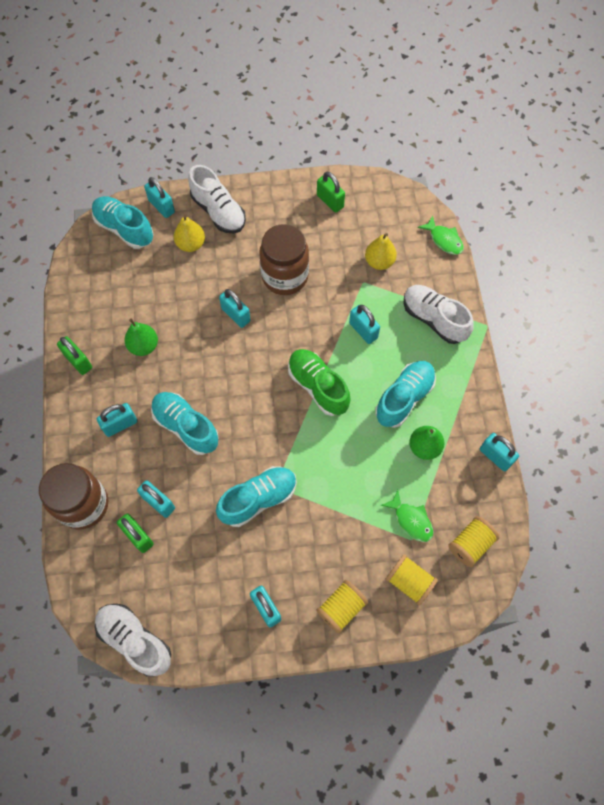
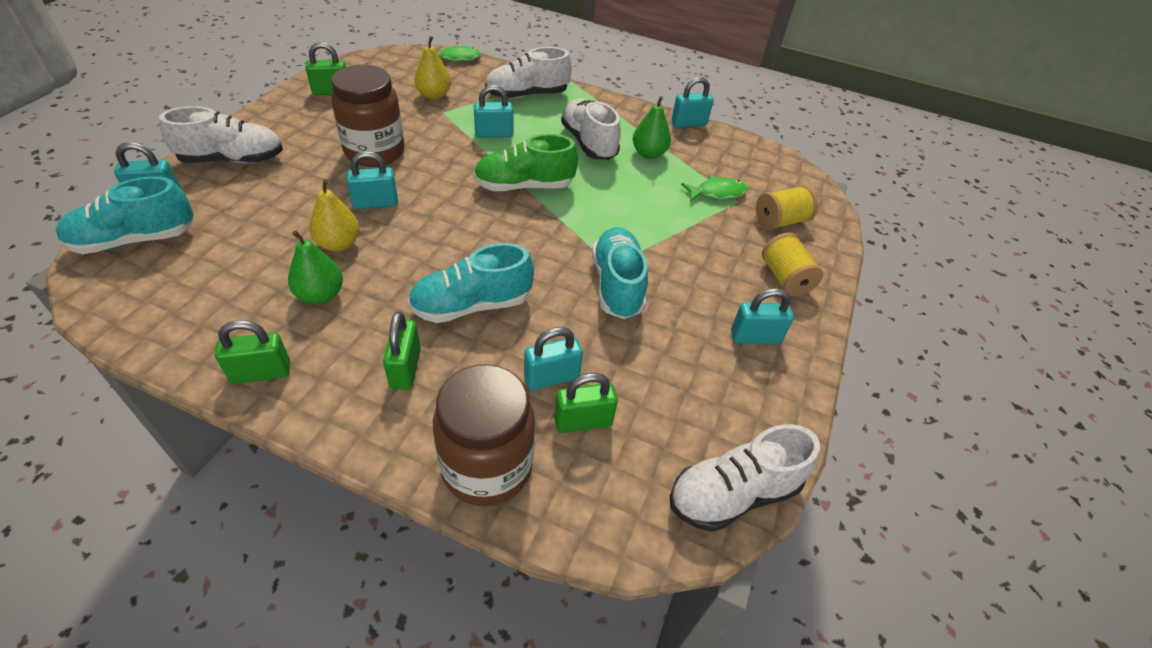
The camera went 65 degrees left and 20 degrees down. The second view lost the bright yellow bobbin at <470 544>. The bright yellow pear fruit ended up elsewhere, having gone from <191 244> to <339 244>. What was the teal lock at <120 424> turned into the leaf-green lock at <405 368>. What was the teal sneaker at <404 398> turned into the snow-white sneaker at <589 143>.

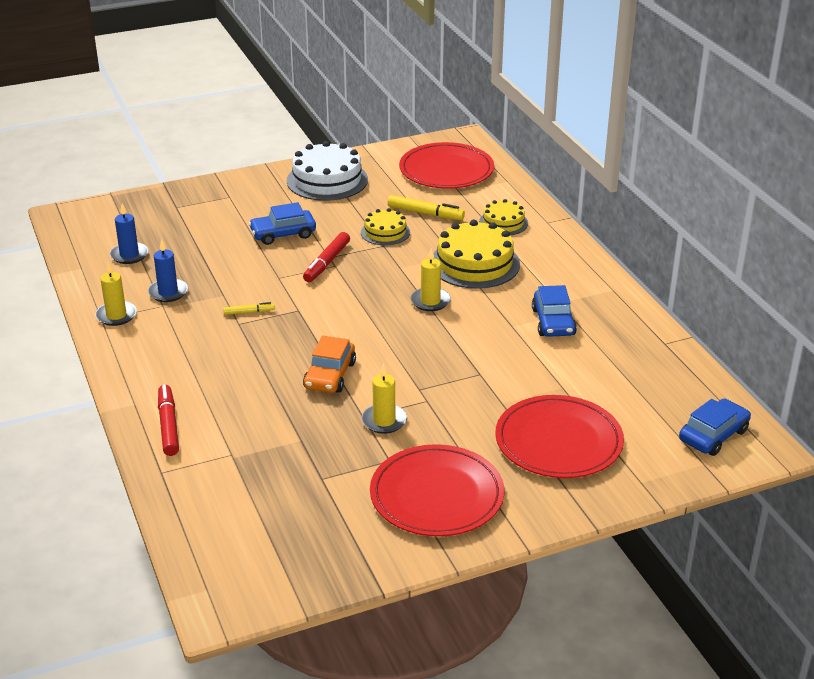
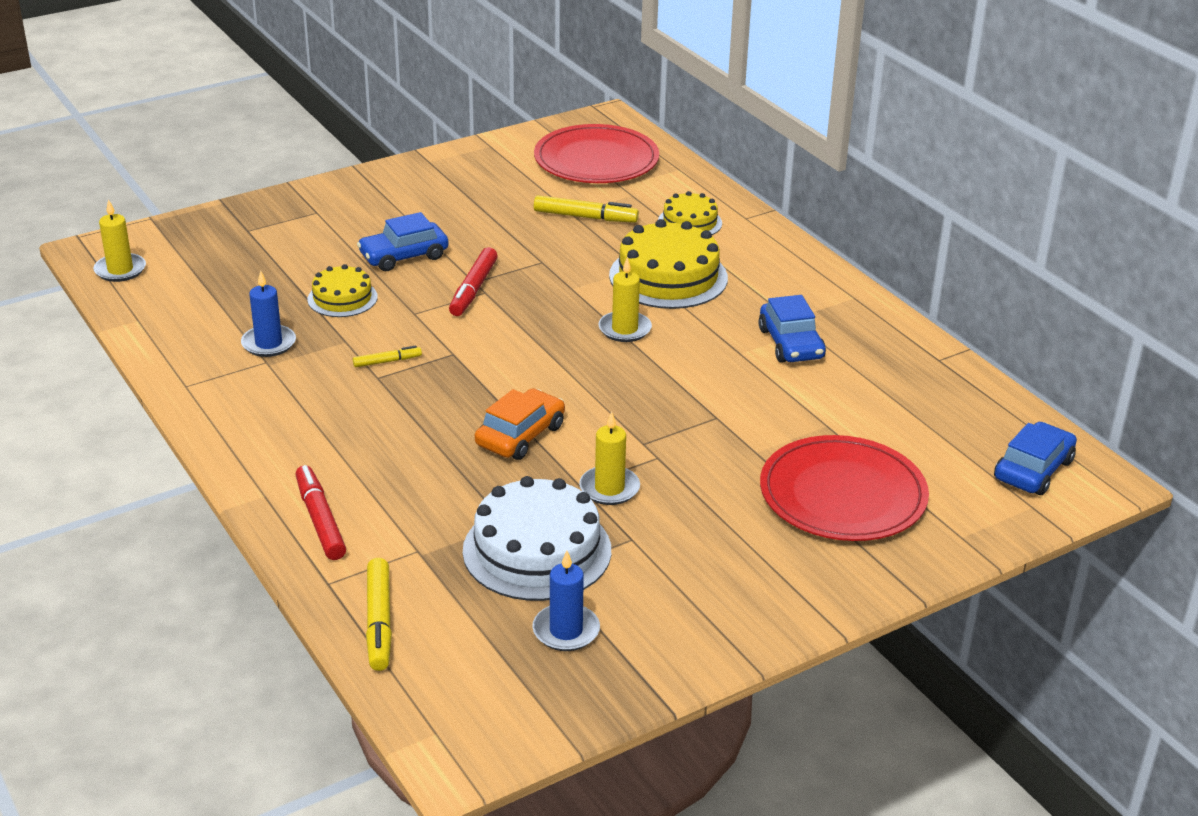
The camera went 10 degrees left and 0 degrees up. The second view lost the scarlet plate at <437 495>. The second view gained the bright yellow marker at <379 621>. The bright yellow pillar candle ended up elsewhere, having gone from <116 315> to <120 270>. The cobalt pillar candle ended up elsewhere, having gone from <129 255> to <566 631>. The snow-white cake ended up elsewhere, having gone from <327 180> to <537 550>. The bright yellow cake ended up elsewhere, having gone from <385 232> to <342 298>. The bright orange automobile at <330 375> ended up facing another way, 150 degrees counterclockwise from before.

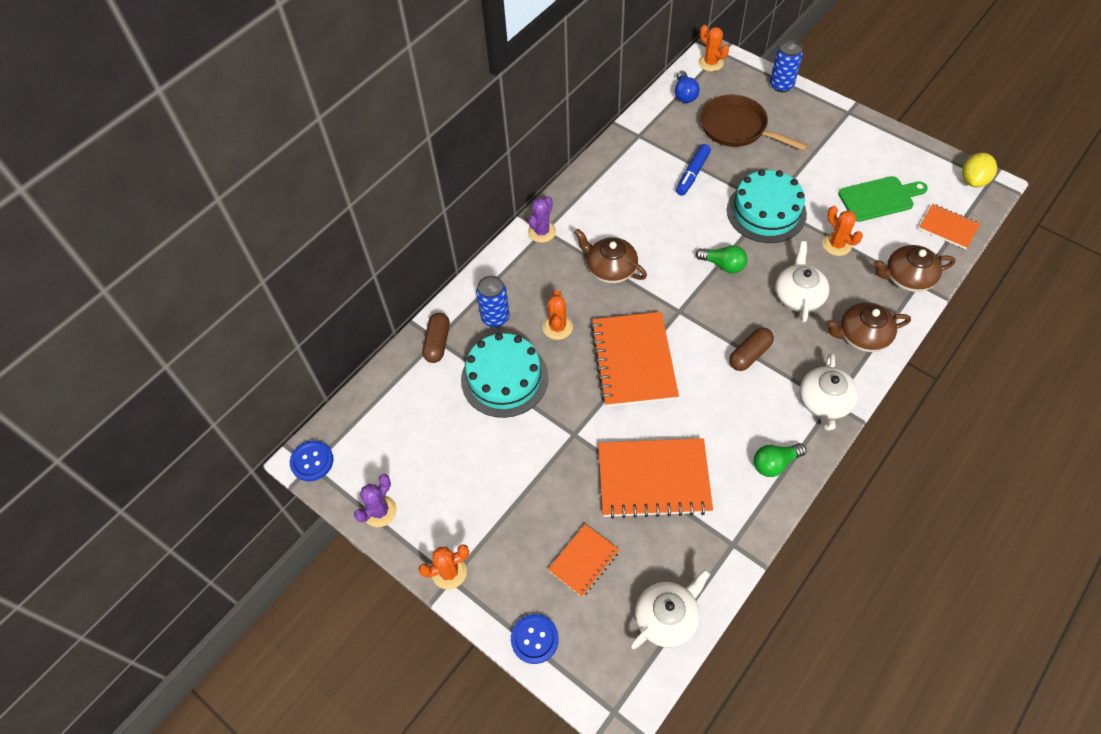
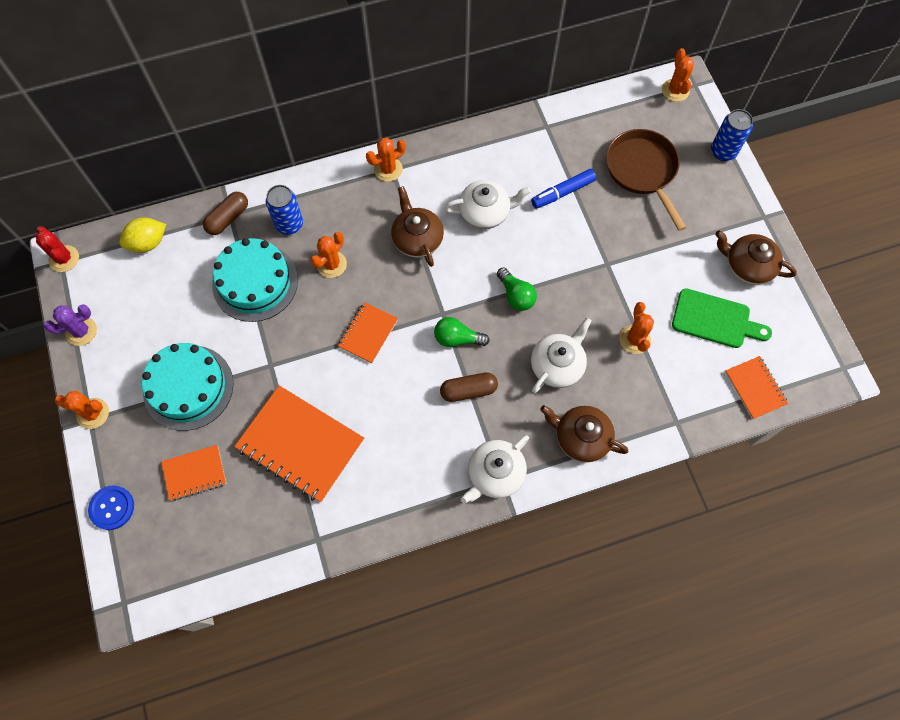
The camera went 30 degrees right and 10 degrees up. The second view lost the cobalt lightbulb at <684 94>. The snow-white teapot ended up elsewhere, having gone from <667 617> to <485 212>. The teal cake ended up elsewhere, having gone from <766 212> to <188 387>. The leaf-green lightbulb ended up elsewhere, having gone from <774 463> to <457 338>. The russet teapot ended up elsewhere, having gone from <907 278> to <747 266>. The bright yellow toy lemon ended up elsewhere, having gone from <973 180> to <148 243>. Where the cobalt button stood at <312 461>, the scarlet cactus came to stand at <64 258>. What was the purple cactus at <542 231> turned into the bright orange cactus at <388 169>. The size of the bright orange exercise book at <633 361> changed by a factor of 0.54.

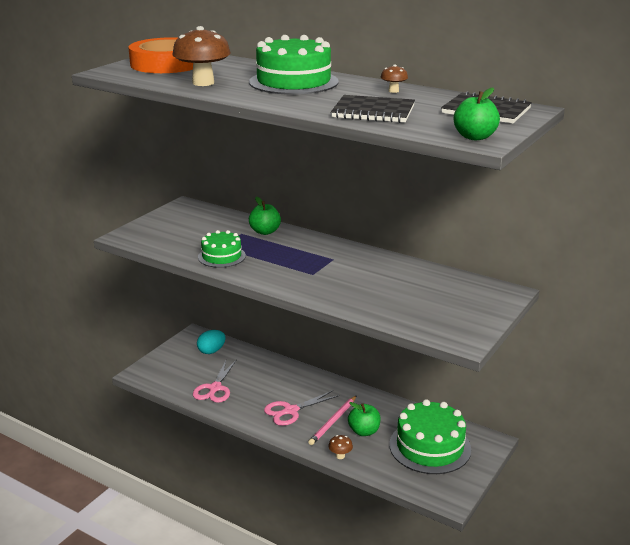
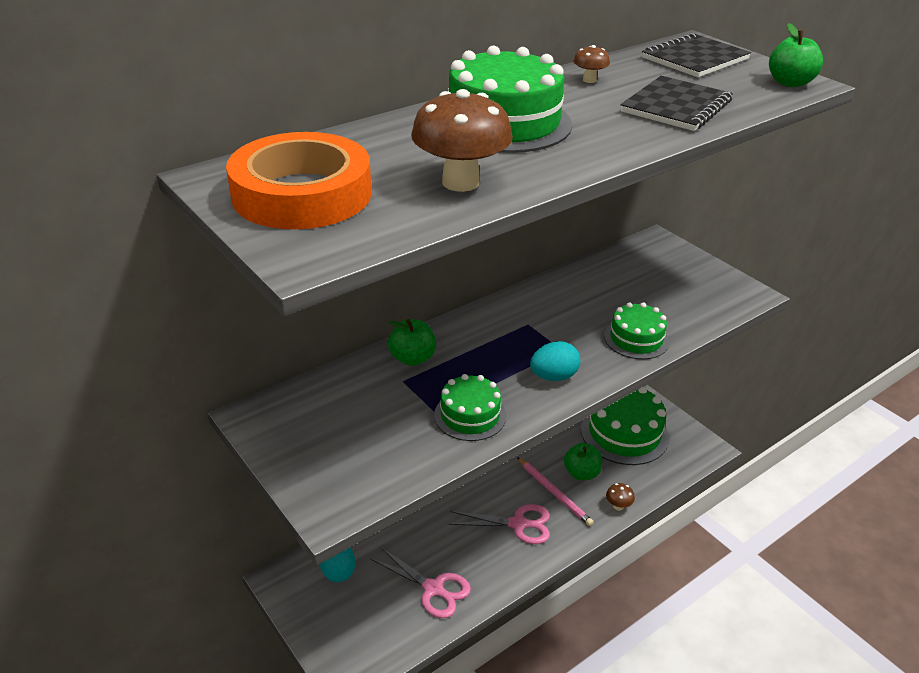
The camera went 70 degrees left and 10 degrees up. The second view gained the teal toy egg at <553 376>. The second view gained the leaf-green cake at <636 339>. The rosy scissors at <291 411> ended up facing another way, 75 degrees counterclockwise from before.

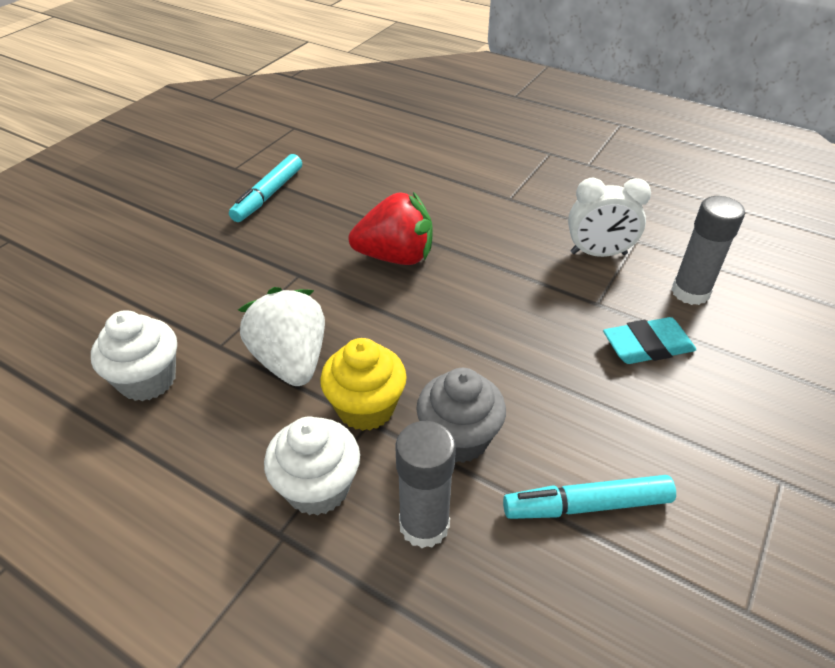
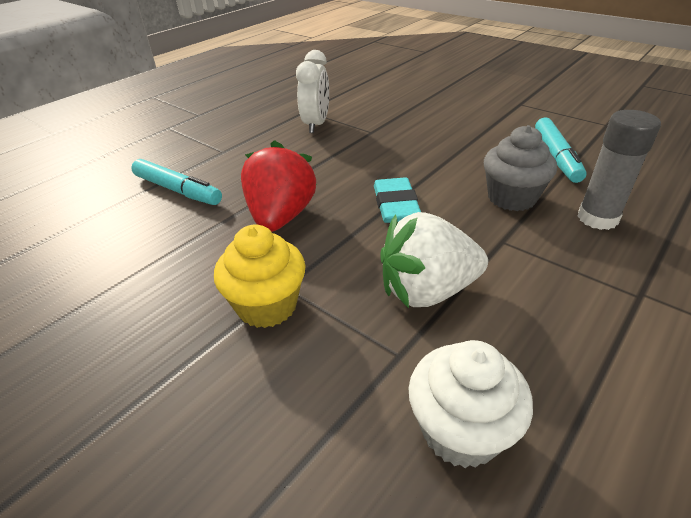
The camera went 80 degrees left and 5 degrees down. The second view lost the snow-white fairy cake at <318 487>. The second view lost the grey glue stick at <690 292>. The teal marker ended up elsewhere, having gone from <268 195> to <177 190>. The bright yellow fairy cake ended up elsewhere, having gone from <366 408> to <267 306>. The teal eraser ended up elsewhere, having gone from <647 346> to <396 205>.

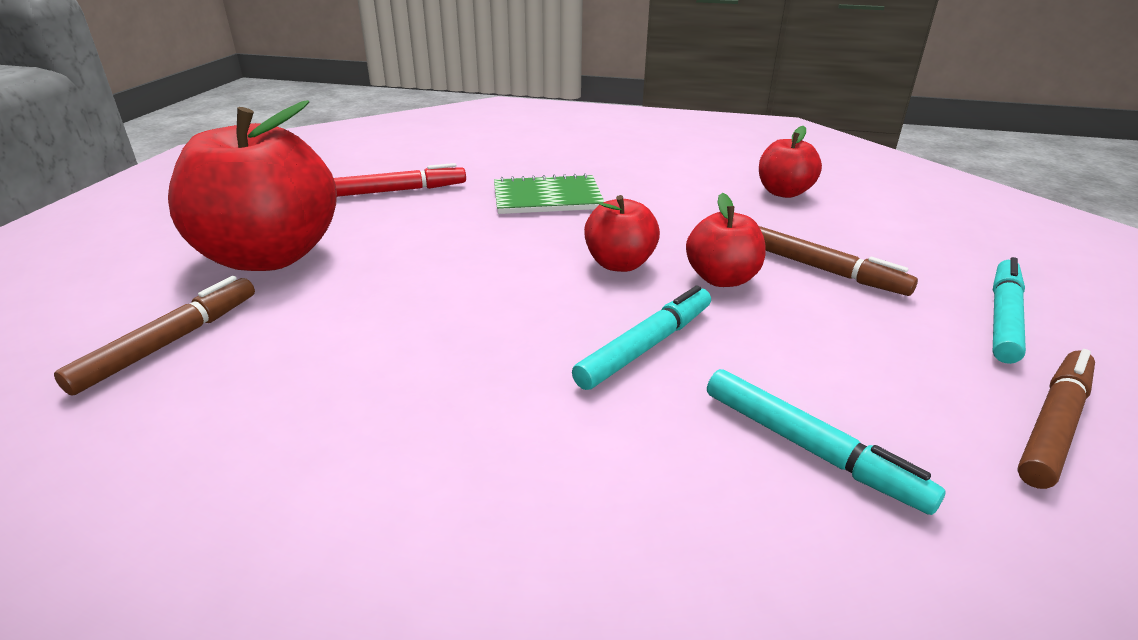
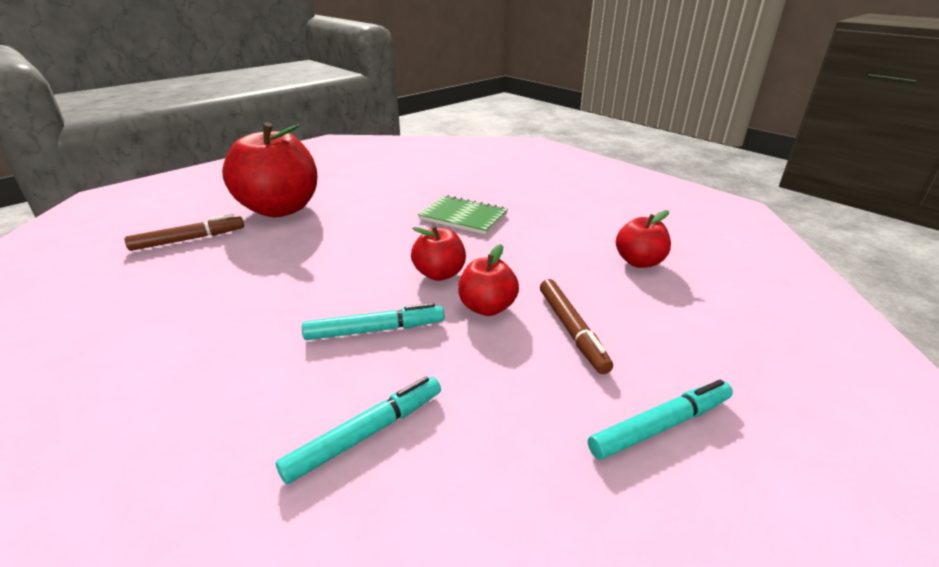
The camera went 35 degrees right and 0 degrees up. The second view lost the scarlet marker at <400 190>. The second view lost the russet marker at <1053 425>. The teal marker at <810 448> ended up facing another way, 120 degrees counterclockwise from before.

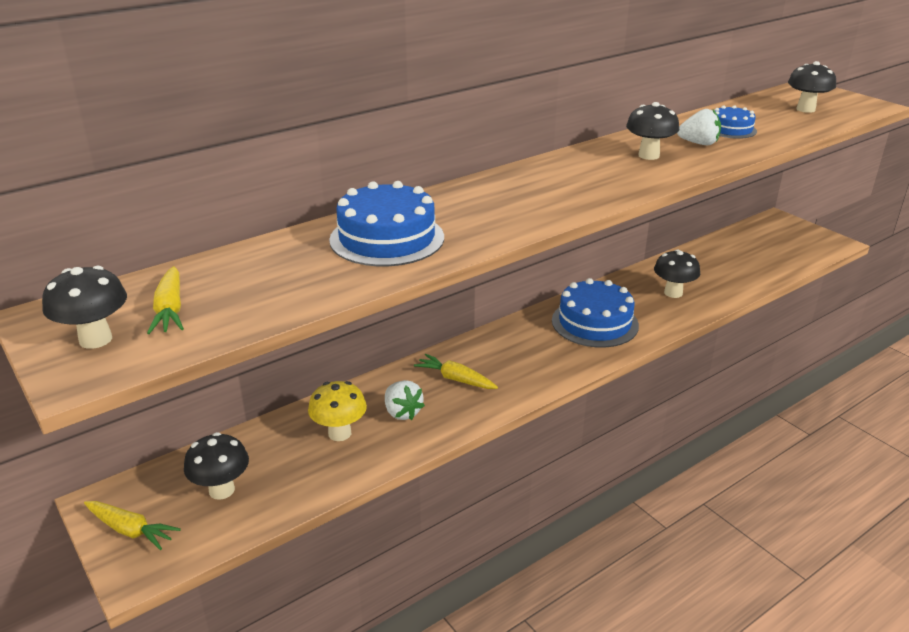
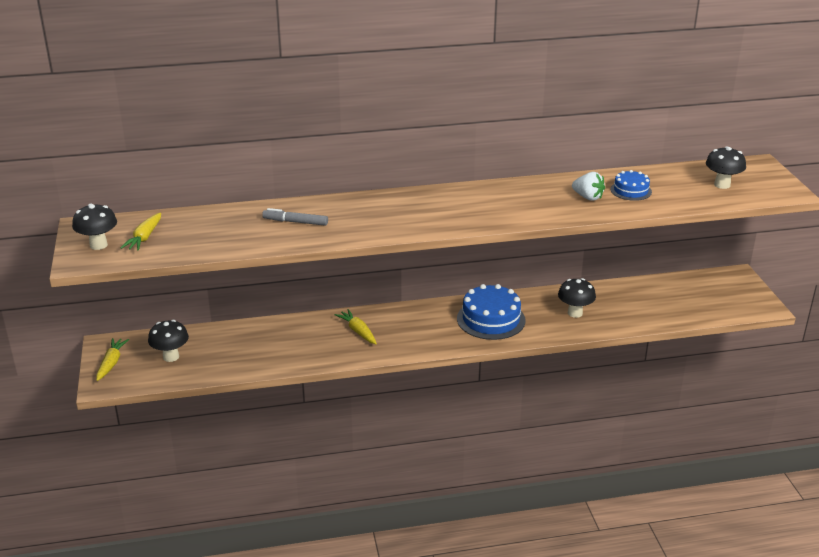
The camera went 25 degrees right and 0 degrees up. The second view lost the bright yellow mushroom at <339 433>. The second view lost the snow-white berry at <402 412>. The second view lost the ebony mushroom at <648 155>. Where the cobalt cake stood at <387 238>, the grey marker came to stand at <295 222>. The bright yellow carrot at <130 530> ended up facing another way, 135 degrees counterclockwise from before.

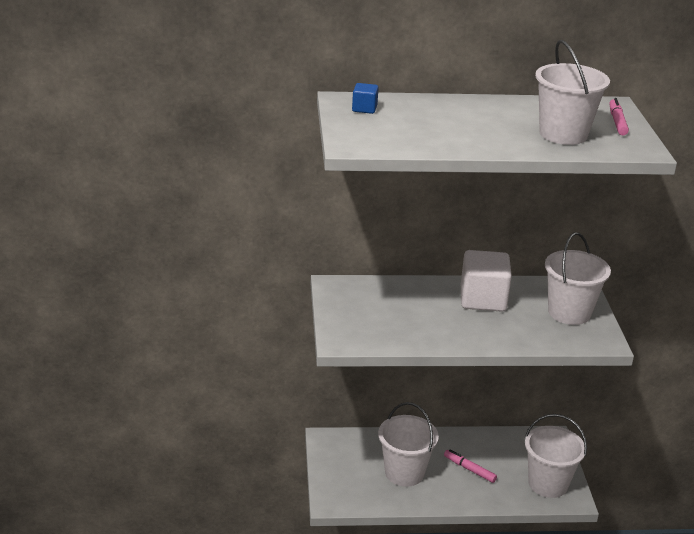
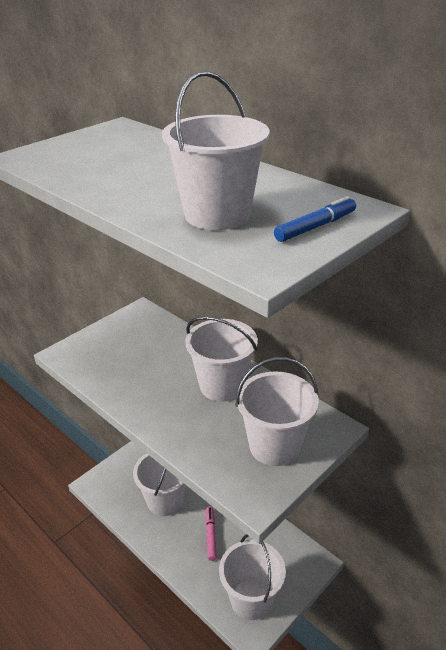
The camera went 50 degrees right and 5 degrees up. The second view lost the cobalt solid cube at <364 109>. Where the snow-white solid cube stood at <483 299>, the snow-white pail came to stand at <222 385>. What was the rosy marker at <617 122> turned into the cobalt marker at <316 227>.

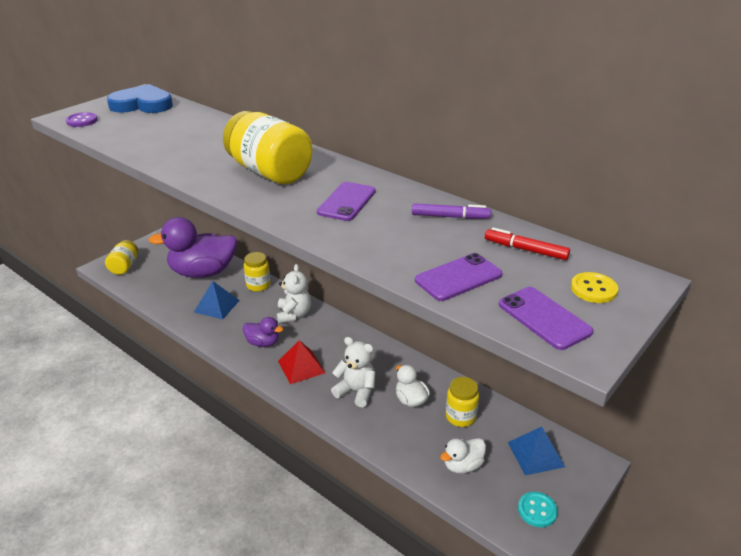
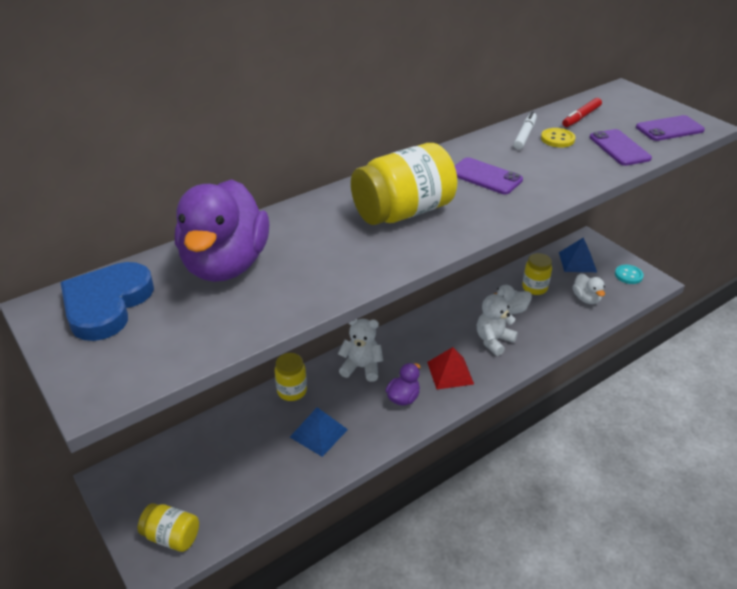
The camera went 75 degrees left and 5 degrees up. The second view lost the purple button at <82 121>. The purple duck ended up elsewhere, having gone from <203 272> to <226 265>. The bright yellow button ended up elsewhere, having gone from <593 289> to <557 139>. What was the purple marker at <450 217> turned into the snow-white marker at <524 135>.

